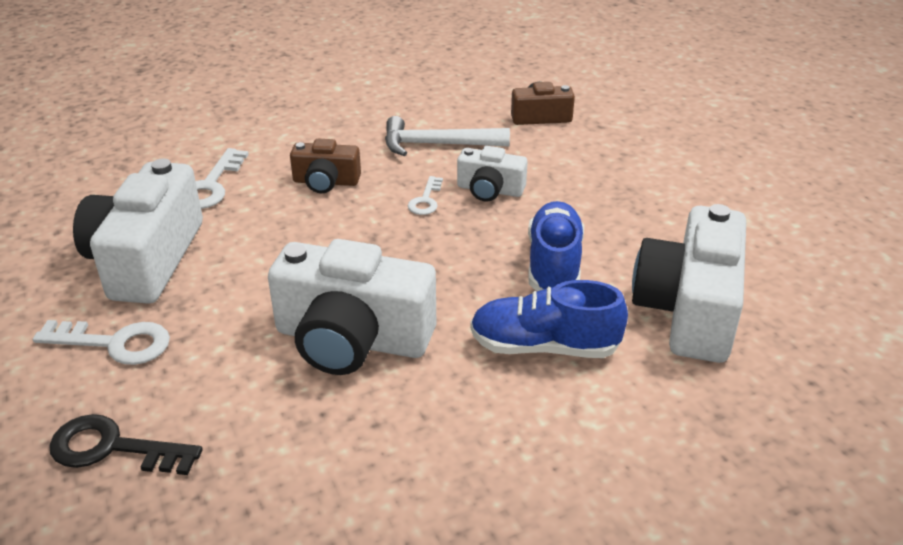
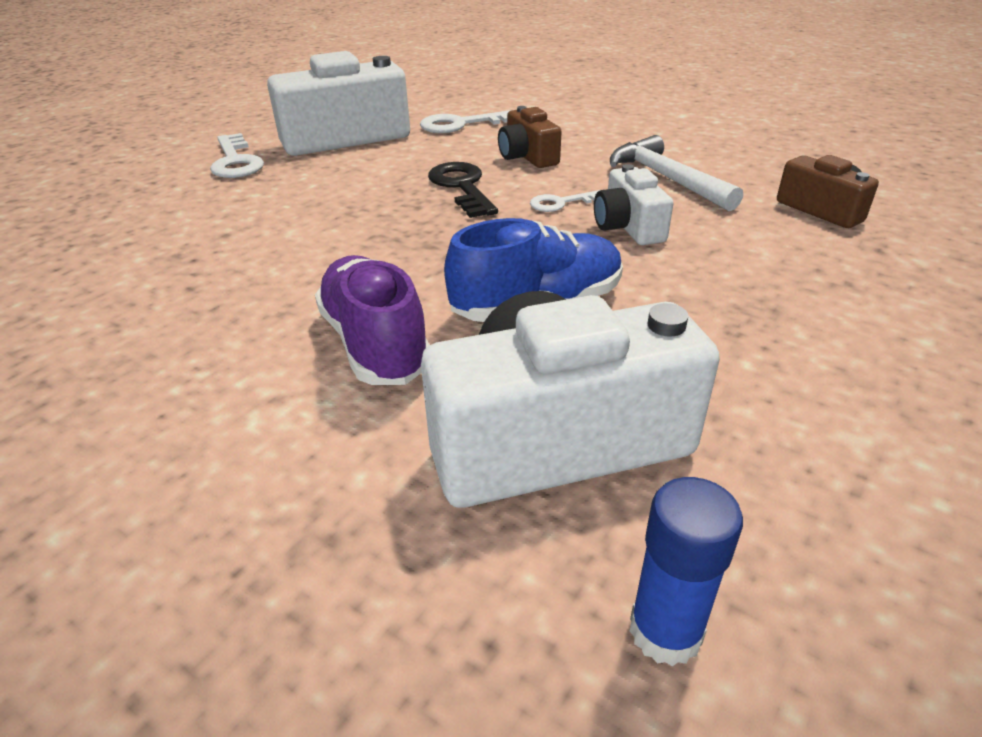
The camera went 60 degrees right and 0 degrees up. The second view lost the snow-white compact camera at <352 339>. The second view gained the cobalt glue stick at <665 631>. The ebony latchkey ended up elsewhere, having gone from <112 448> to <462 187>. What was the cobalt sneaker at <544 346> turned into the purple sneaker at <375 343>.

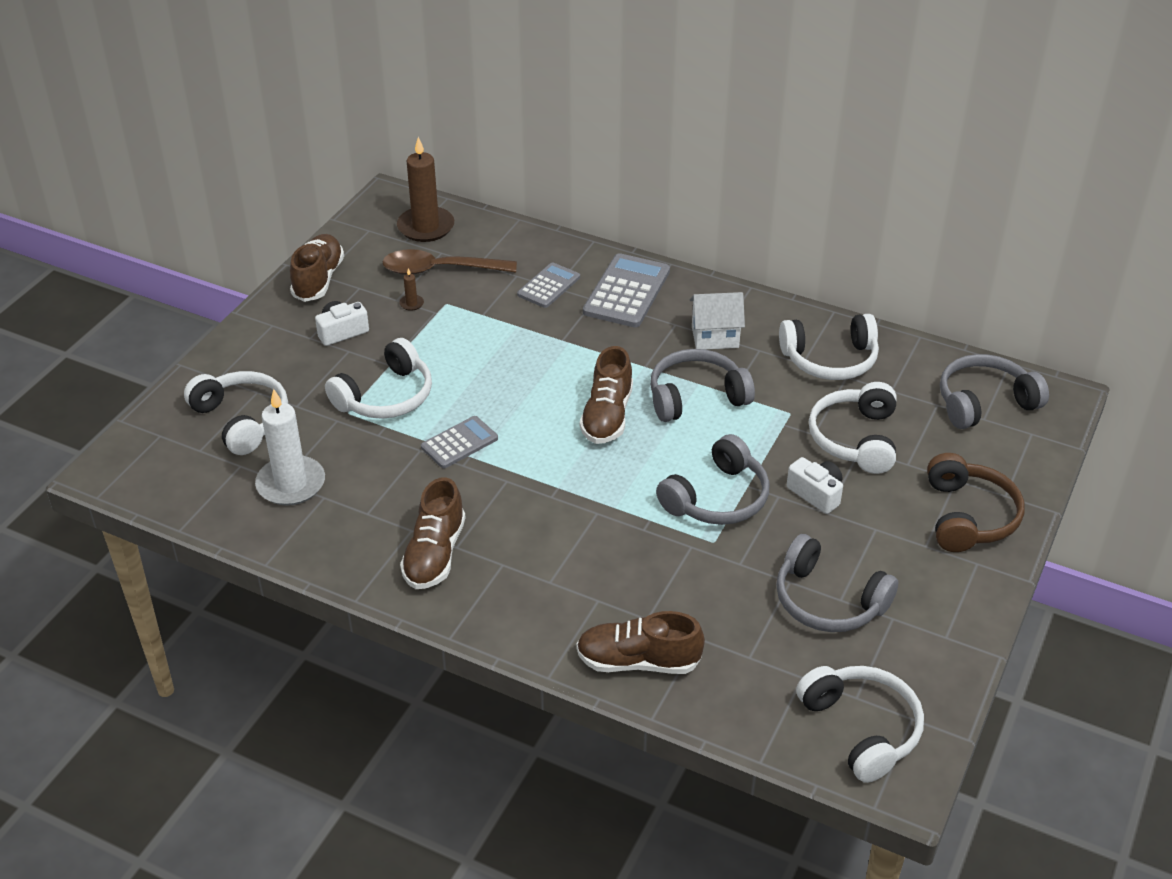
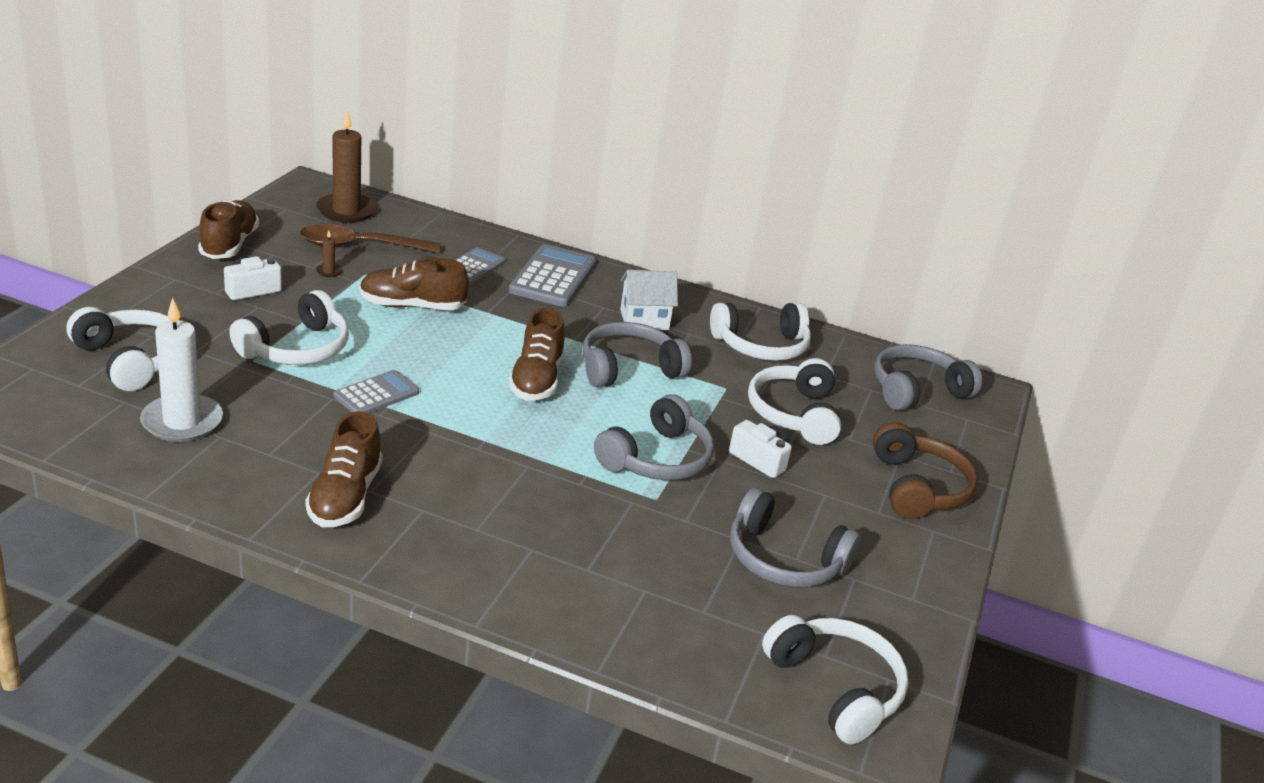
The camera went 10 degrees left and 10 degrees down. The russet sneaker ended up elsewhere, having gone from <638 661> to <412 306>.

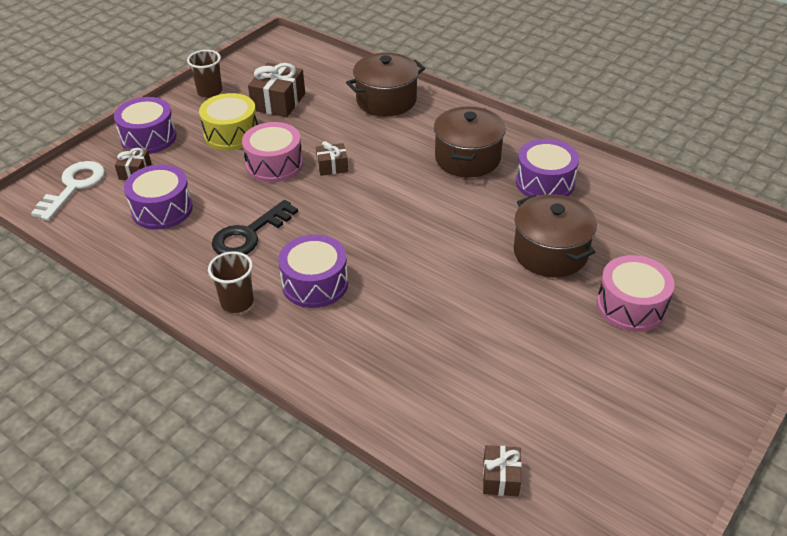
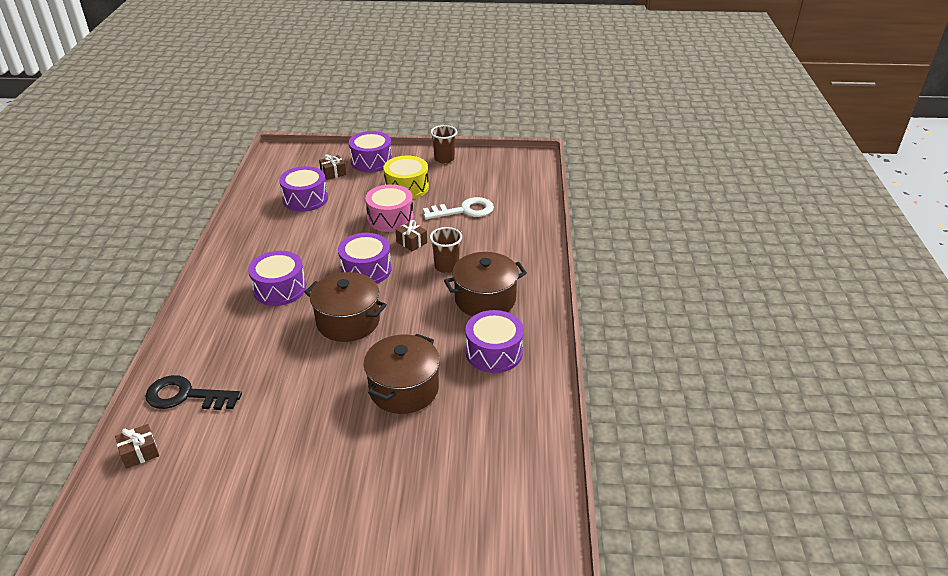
The camera went 55 degrees right and 5 degrees down. The second view lost the russet wrapped gift at <278 102>. The second view lost the rosy toy drum at <631 306>. The second view gained the purple toy drum at <366 270>. The snow-white latchkey ended up elsewhere, having gone from <74 187> to <464 210>. The russet tumbler ended up elsewhere, having gone from <237 302> to <446 266>. The ebony latchkey ended up elsewhere, having gone from <249 234> to <186 396>. The russet stockpot ended up elsewhere, having gone from <386 100> to <348 321>.

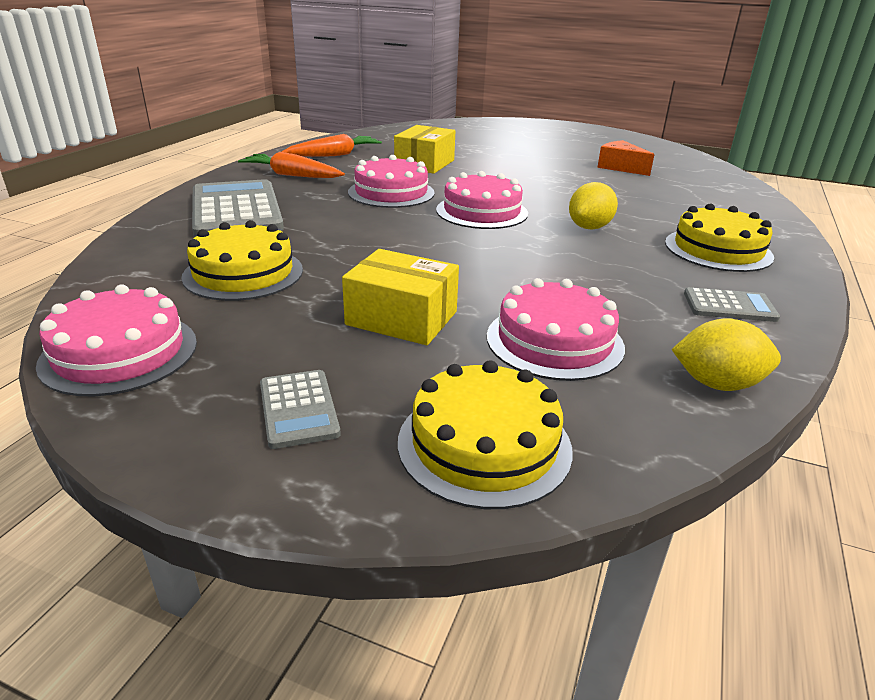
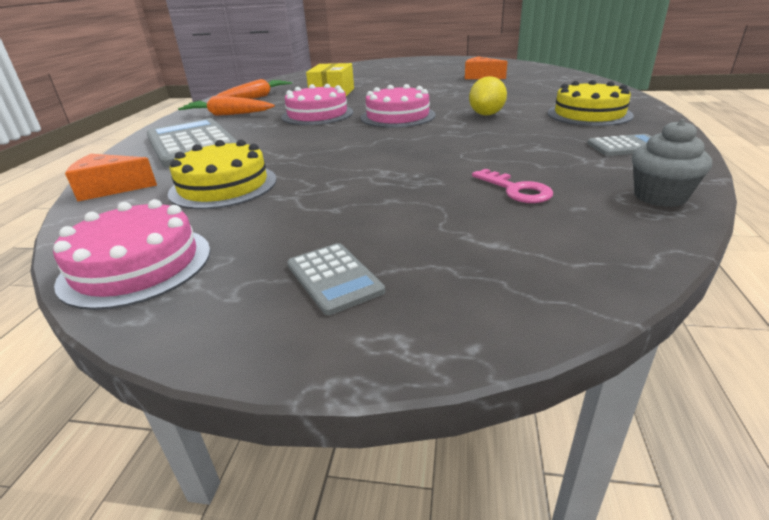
The camera went 10 degrees left and 0 degrees up. The second view lost the bright yellow package at <401 318>. The second view lost the bright yellow cake at <484 444>. The second view gained the bright orange piece of cheese at <110 188>. Where the rosy cake stood at <554 341>, the rosy latchkey came to stand at <516 190>. Where the bright yellow toy lemon stood at <717 384>, the grey fairy cake came to stand at <660 196>.

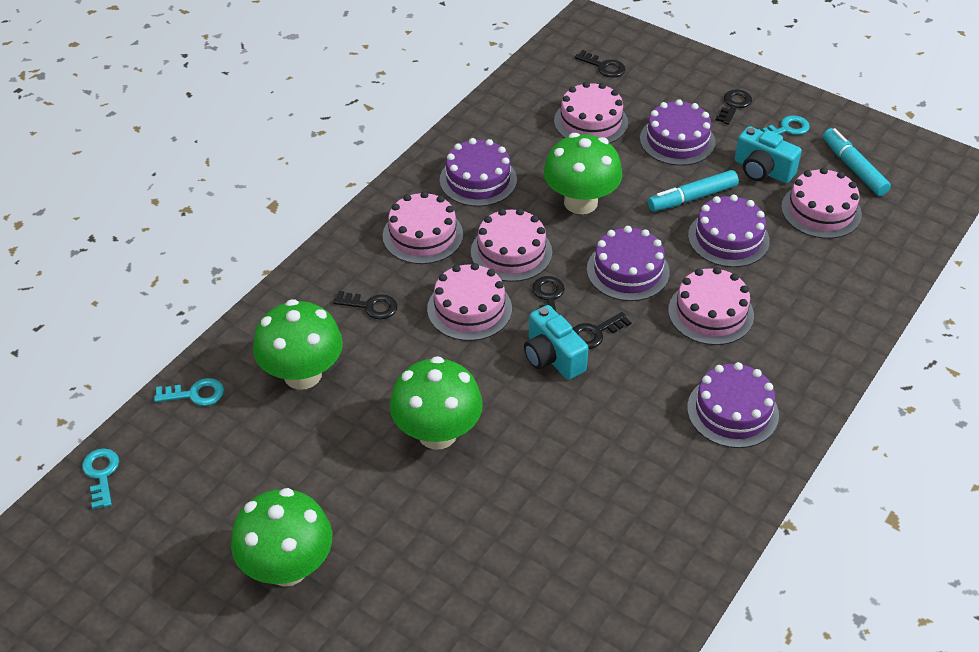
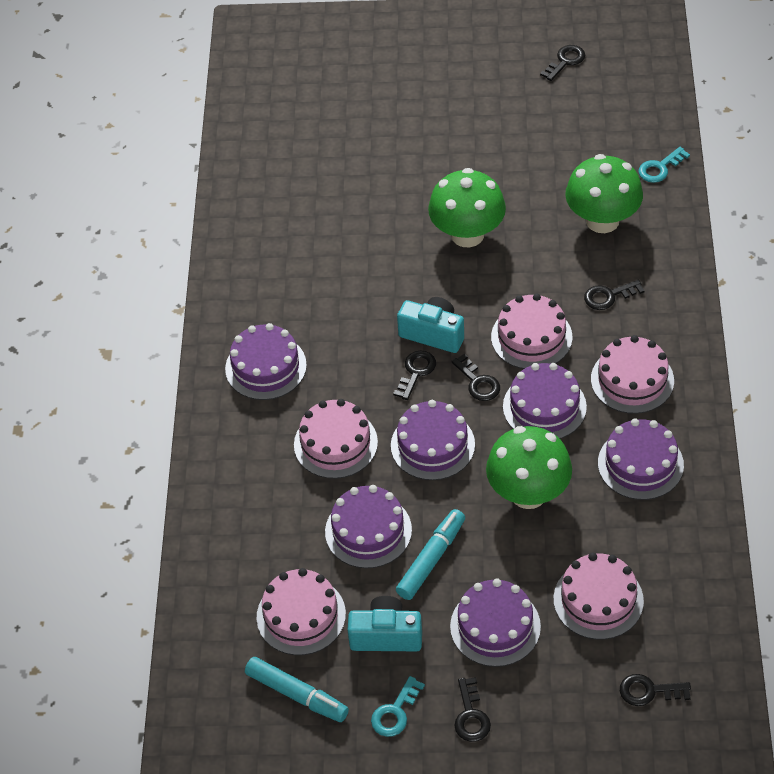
The camera went 150 degrees right and 5 degrees up. The second view lost the teal latchkey at <101 474>. The second view lost the leaf-green mushroom at <287 567>. The second view gained the ebony latchkey at <565 61>. What was the rosy cake at <511 252> turned into the purple cake at <544 406>.

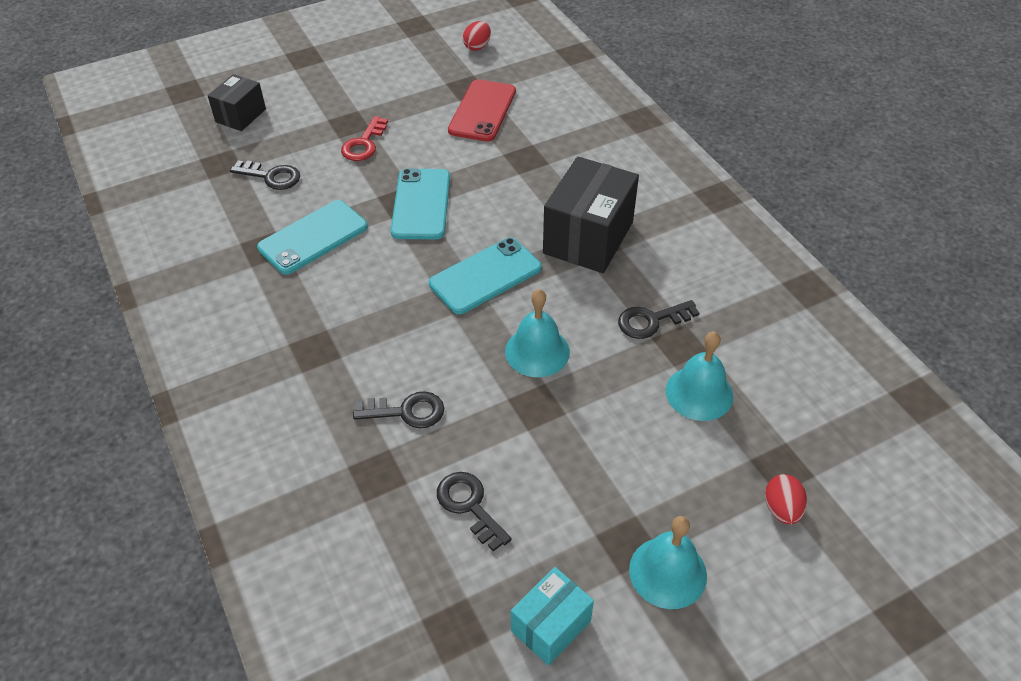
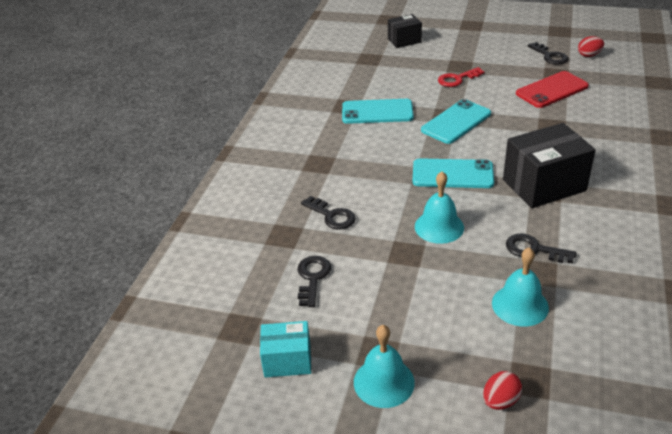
The camera went 45 degrees right and 10 degrees down. The ebony latchkey ended up elsewhere, having gone from <271 176> to <550 56>.

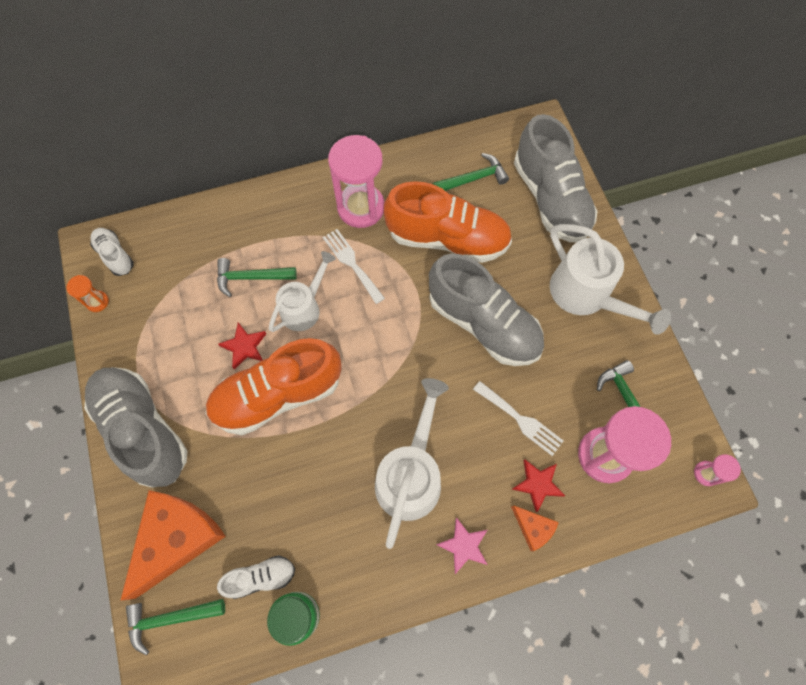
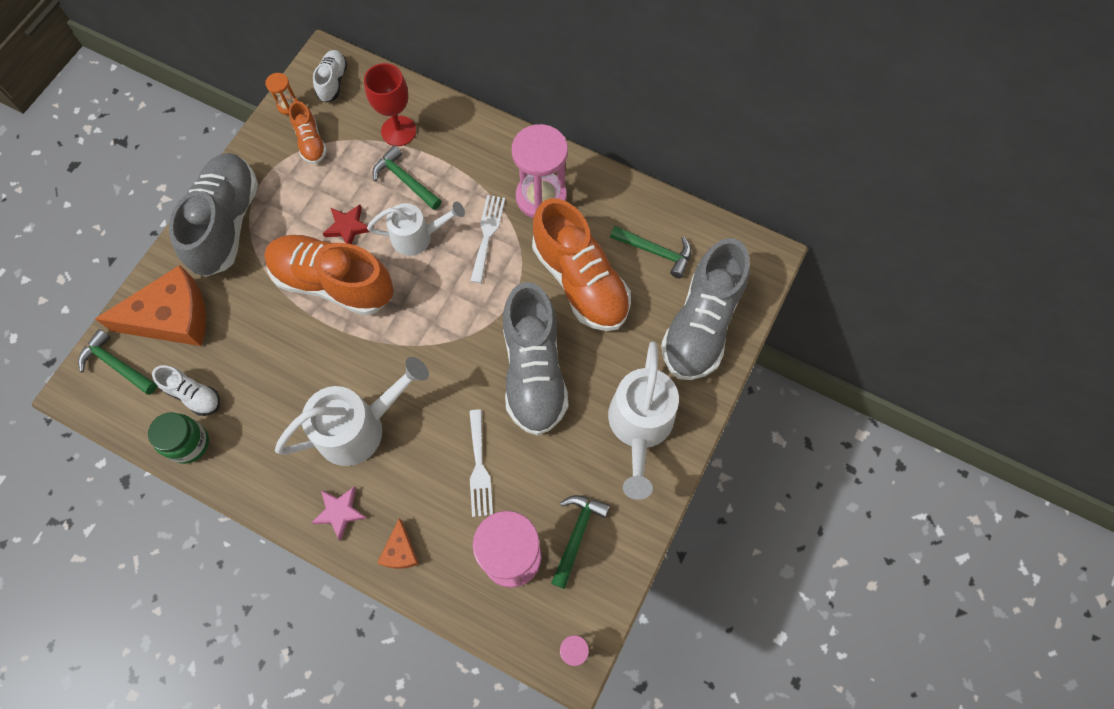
The camera went 45 degrees right and 0 degrees up. The second view lost the scarlet star shape at <537 484>. The second view gained the bright orange sneaker at <311 142>. The second view gained the scarlet chalice at <398 131>.

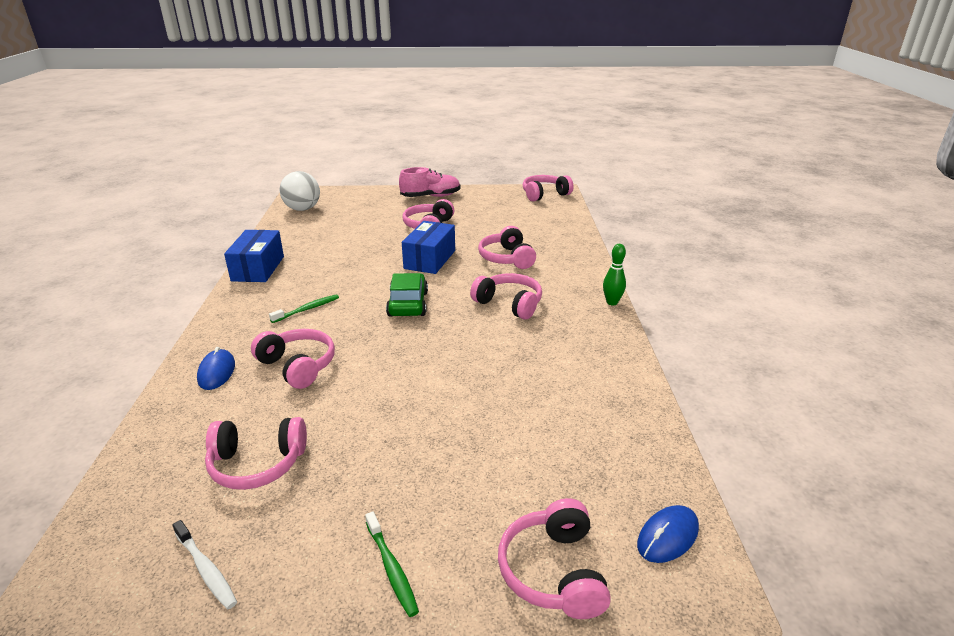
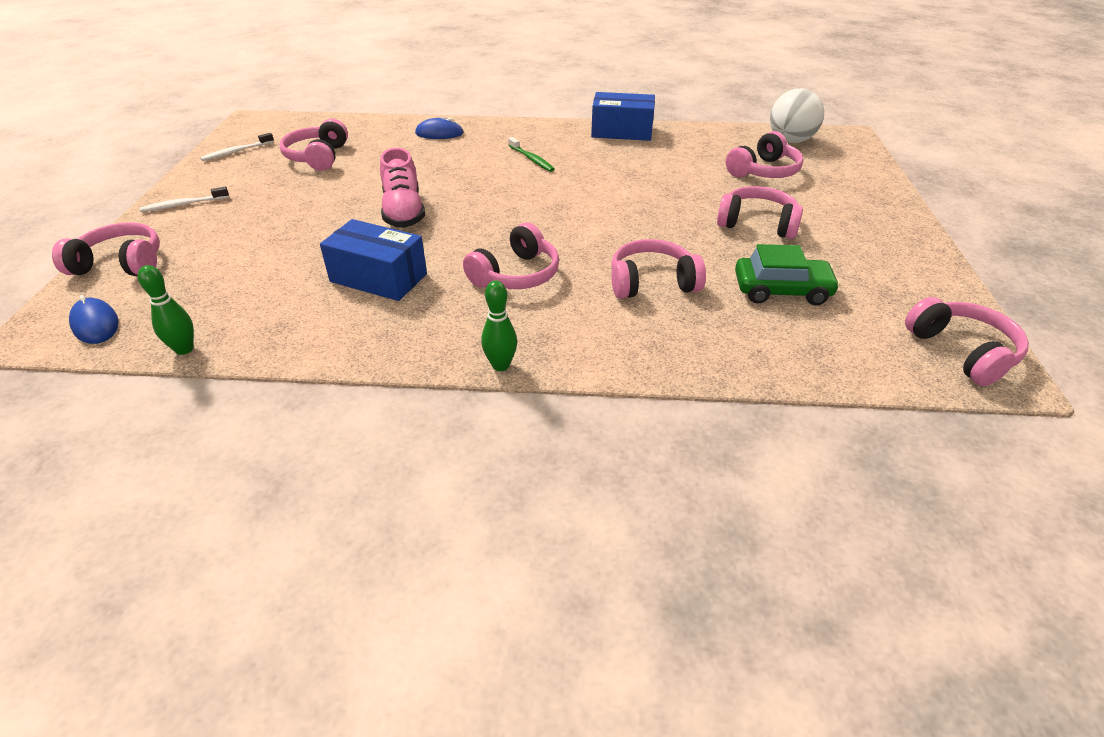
The camera went 95 degrees right and 10 degrees up. The second view gained the leaf-green skittle at <184 349>. The rosy headset ended up elsewhere, having gone from <298 366> to <764 171>. The leaf-green automobile ended up elsewhere, having gone from <408 304> to <781 290>. The rosy sneaker ended up elsewhere, having gone from <430 196> to <403 211>. The cobalt package ended up elsewhere, having gone from <429 259> to <378 277>. What was the leaf-green tooth brush at <391 568> turned into the snow-white tooth brush at <183 205>.

